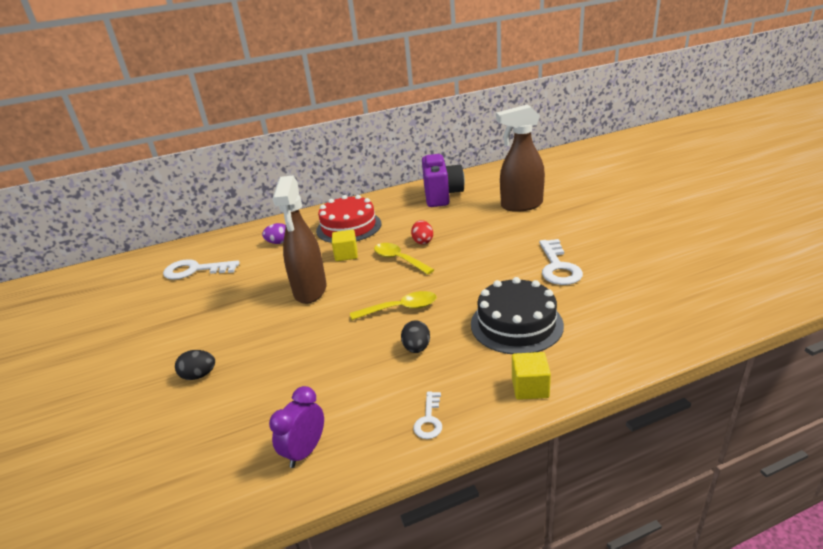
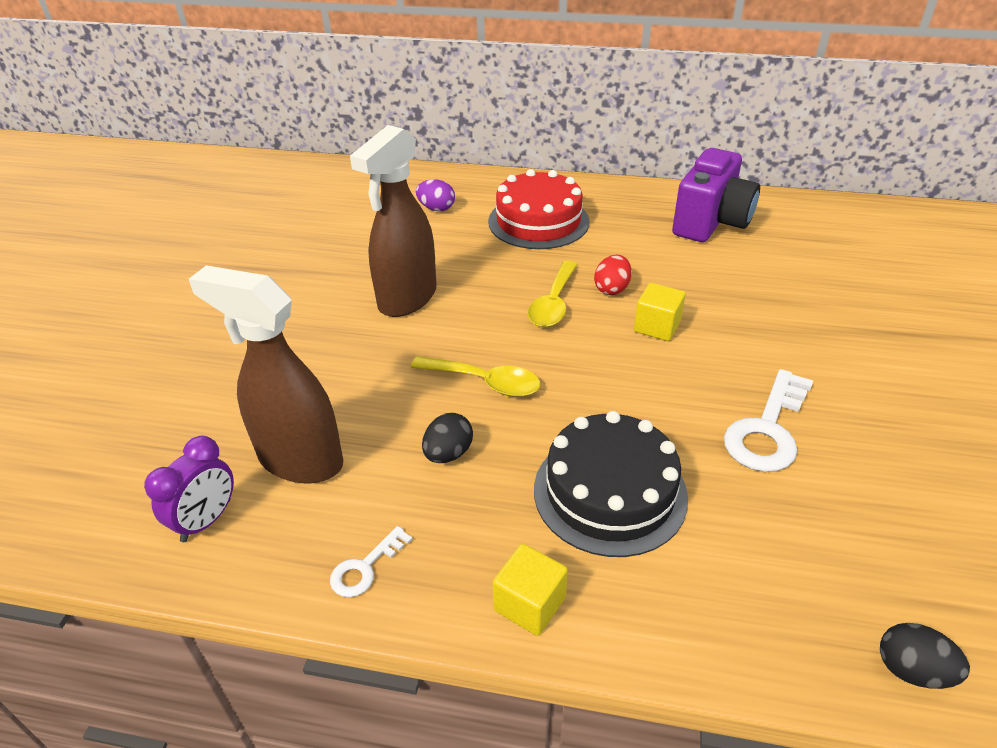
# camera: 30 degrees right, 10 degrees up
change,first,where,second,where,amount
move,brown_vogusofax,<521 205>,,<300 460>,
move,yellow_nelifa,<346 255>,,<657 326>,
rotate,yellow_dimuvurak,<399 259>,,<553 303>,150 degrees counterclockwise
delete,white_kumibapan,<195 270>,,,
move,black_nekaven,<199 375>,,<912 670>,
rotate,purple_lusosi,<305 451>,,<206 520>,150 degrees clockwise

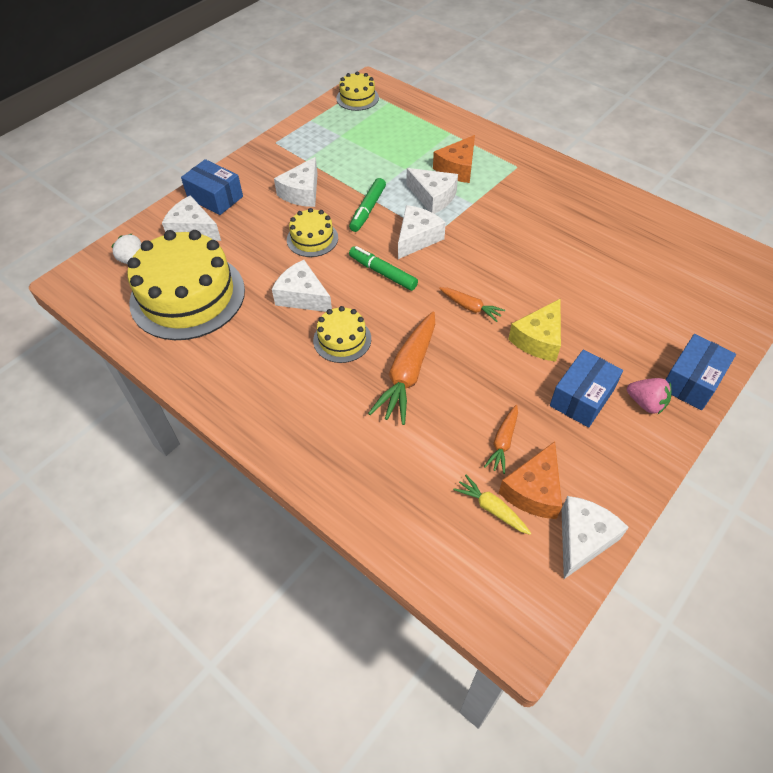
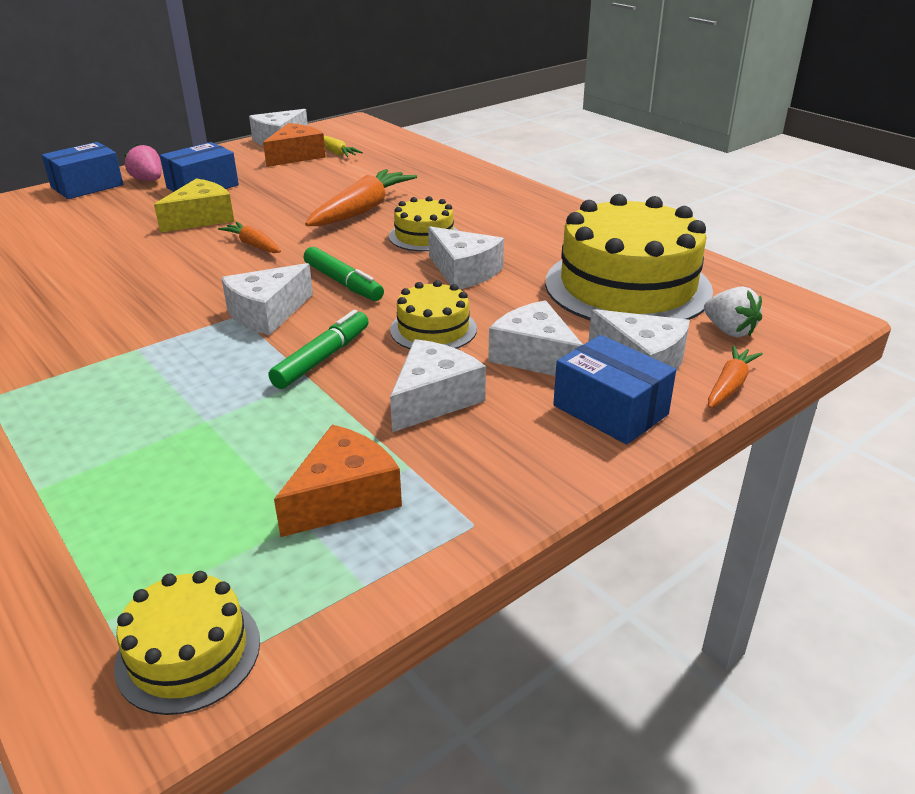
# camera: 170 degrees left, 20 degrees down
change,first,where,second,where,amount
move,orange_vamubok,<457 168>,,<344 497>,
move,white_vamubok,<433 197>,,<535 356>,
move,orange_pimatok,<503 442>,,<729 385>,

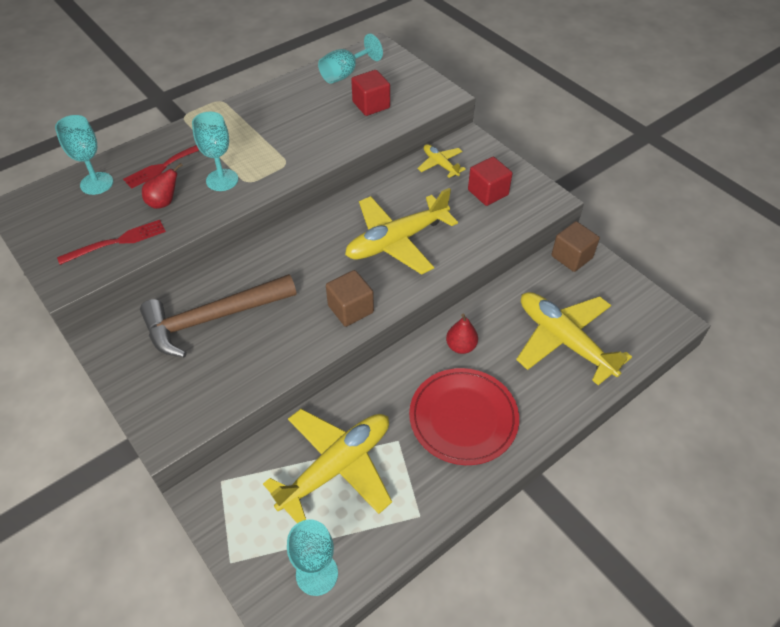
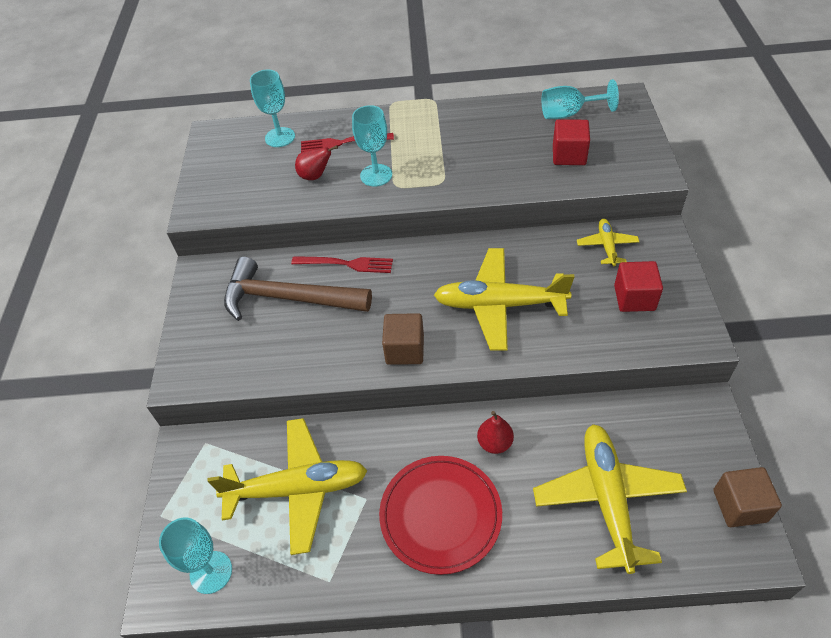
# camera: 40 degrees right, 0 degrees up
change,first,where,second,where,amount
move,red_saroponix,<117 241>,,<347 264>,
move,brown_nelifa,<571 257>,,<739 506>,

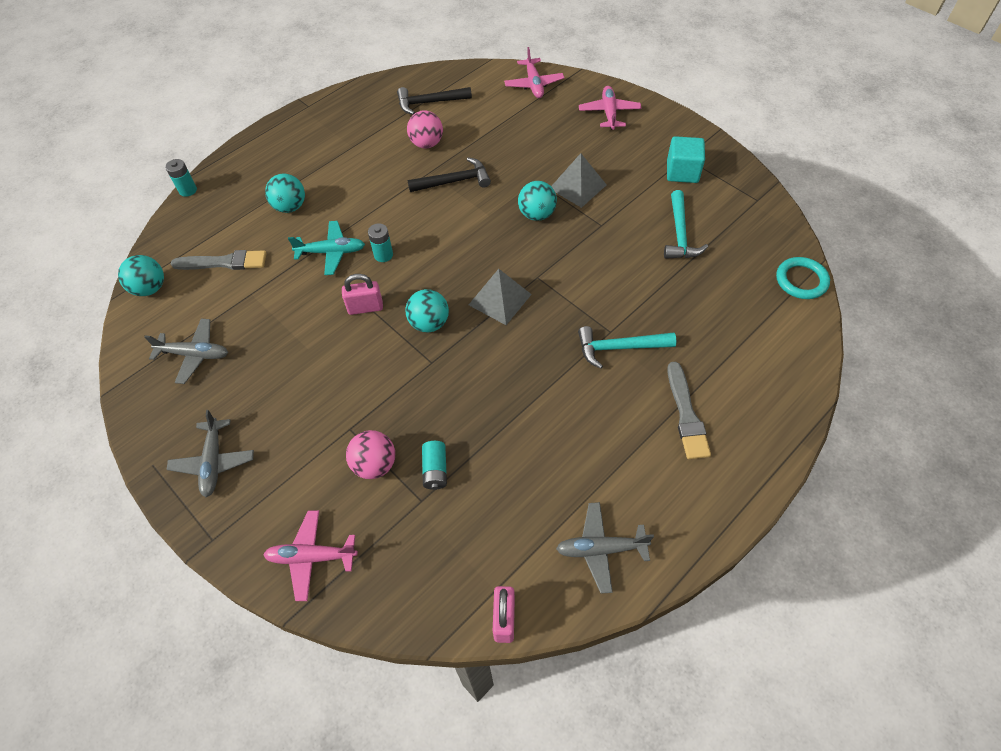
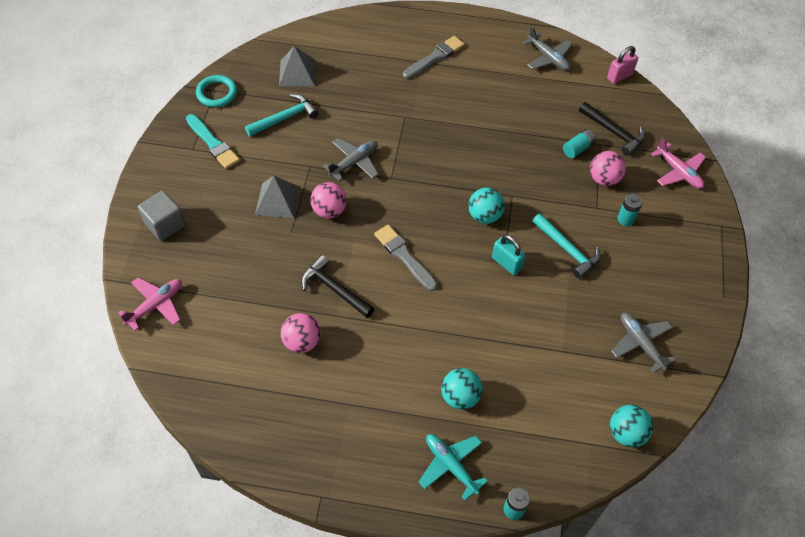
# camera: 130 degrees left, 0 degrees up
change,first,where,second,where,amount
replace,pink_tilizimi,<609 113>,grey_nelifa,<165 224>,
move,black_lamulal,<429 103>,,<613 132>,
replace,turquoise_nelifa,<682 172>,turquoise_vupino,<213 143>,
recolor,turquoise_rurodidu,<537 214>,pink_rurodidu,<329 210>,
move,turquoise_tilizimi,<331 252>,,<451 465>,
move,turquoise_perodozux,<383 255>,,<626 219>,
move,grey_vupino,<224 262>,,<404 256>,
move,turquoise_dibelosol,<801 280>,,<217 93>,
move,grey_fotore,<499 299>,,<297 73>,
recolor,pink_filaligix,<365 308>,turquoise_filaligix,<506 263>,
move,turquoise_lamulal,<619 348>,,<567 250>,
move,grey_tilizimi,<214 462>,,<354 162>,

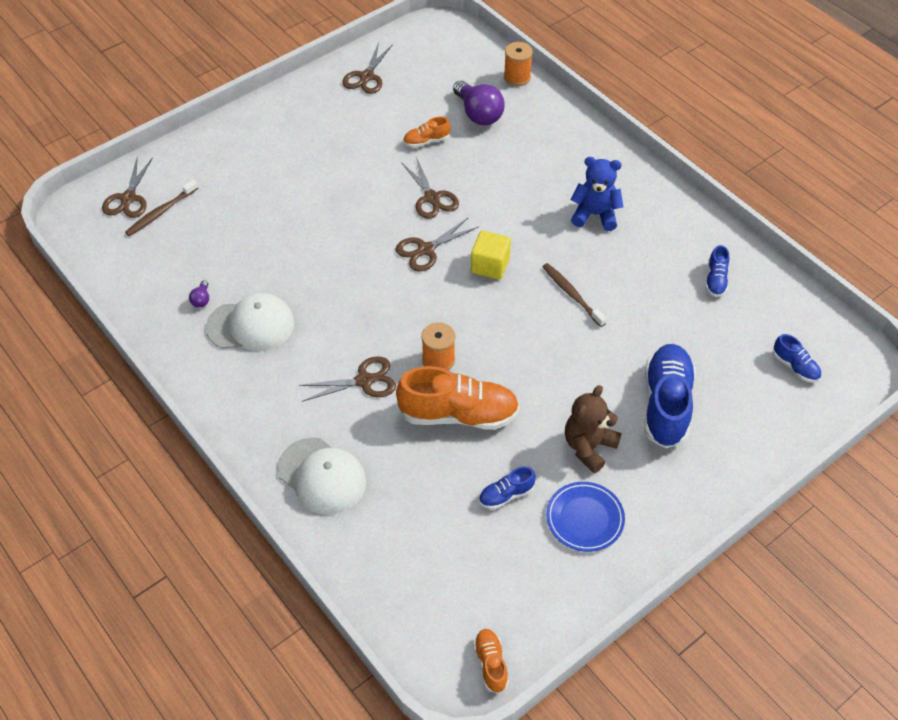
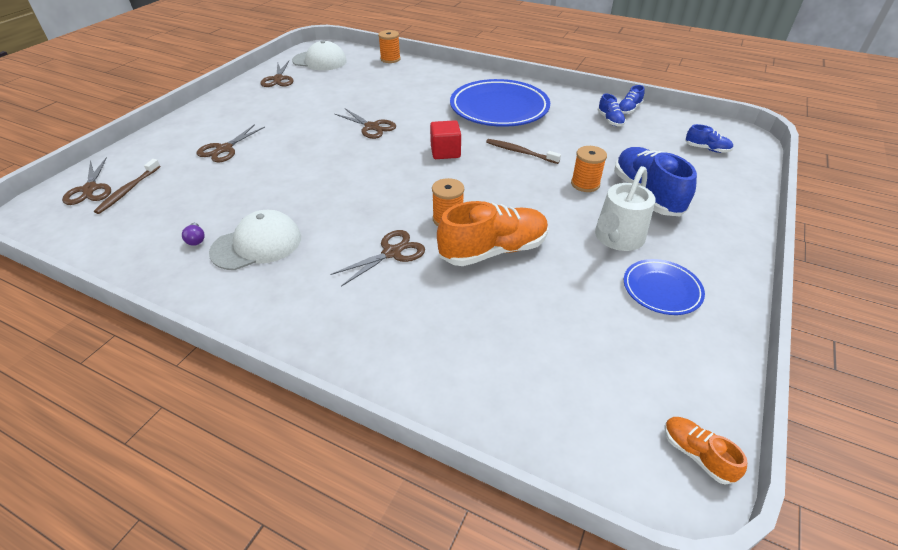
# camera: 25 degrees left, 10 degrees down
change,first,where,second,where,amount
delete,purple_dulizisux,<478 114>,,,
delete,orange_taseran,<426 141>,,,
replace,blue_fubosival,<595 215>,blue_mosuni,<499 108>,
move,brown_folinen,<426 250>,,<224 149>,
recolor,yellow_nelifa,<490 265>,red_nelifa,<445 152>,
replace,brown_fubosival,<589 447>,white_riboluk,<617 238>,
move,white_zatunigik,<322 476>,,<319 61>,
move,blue_taseran,<506 495>,,<628 109>,
insert,,,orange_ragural,<585 184>,

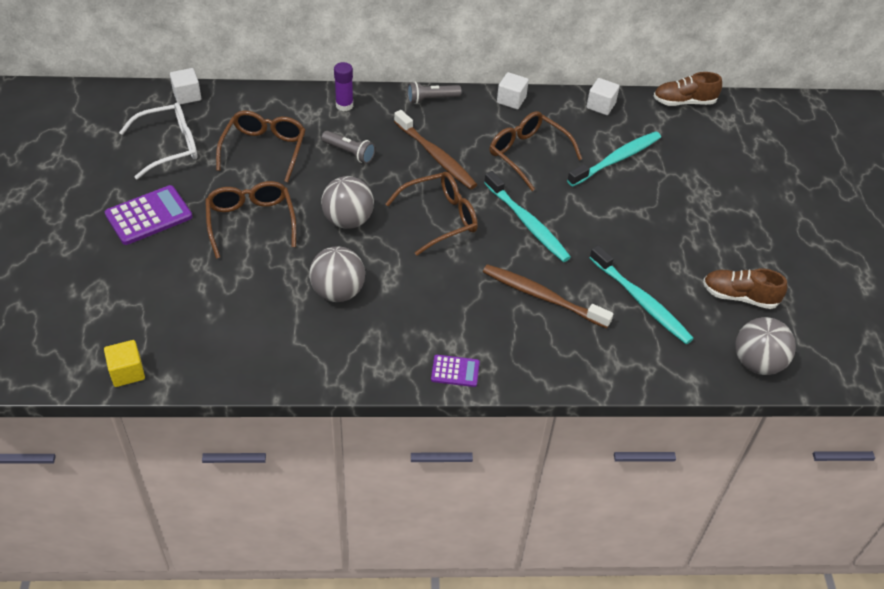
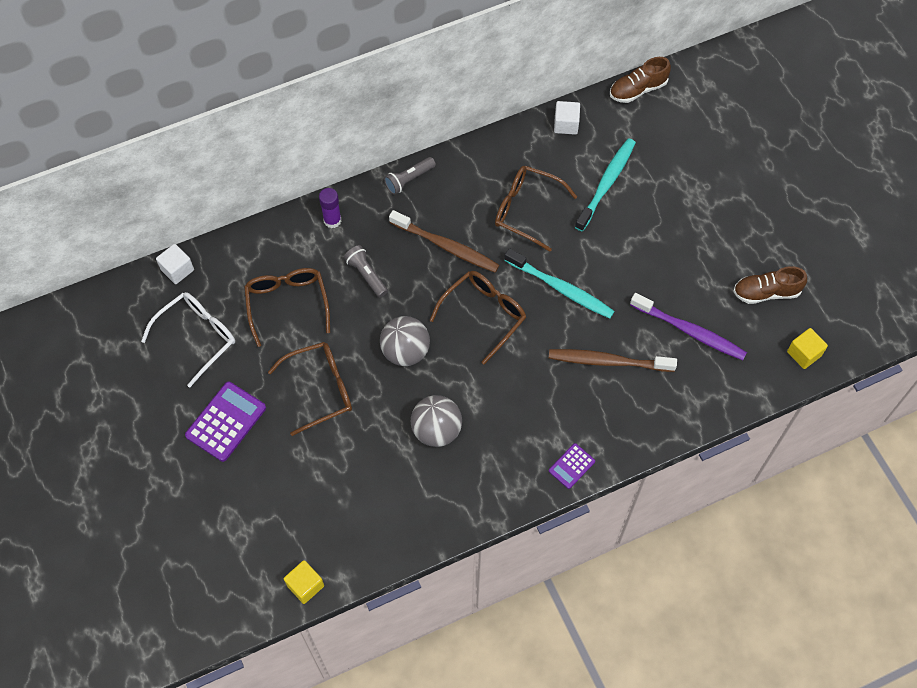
# camera: 20 degrees left, 15 degrees up
change,first,where,second,where,amount
delete,white_nelifa,<511 100>,,,
rotate,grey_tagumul,<349 153>,,<366 275>,135 degrees counterclockwise
rotate,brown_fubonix,<251 222>,,<321 389>,105 degrees clockwise
recolor,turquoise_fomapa,<641 301>,purple_fomapa,<689 331>,
replace,grey_rurodidu,<757 363>,yellow_nelifa,<804 354>,
rotate,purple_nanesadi,<455 371>,,<571 466>,150 degrees clockwise

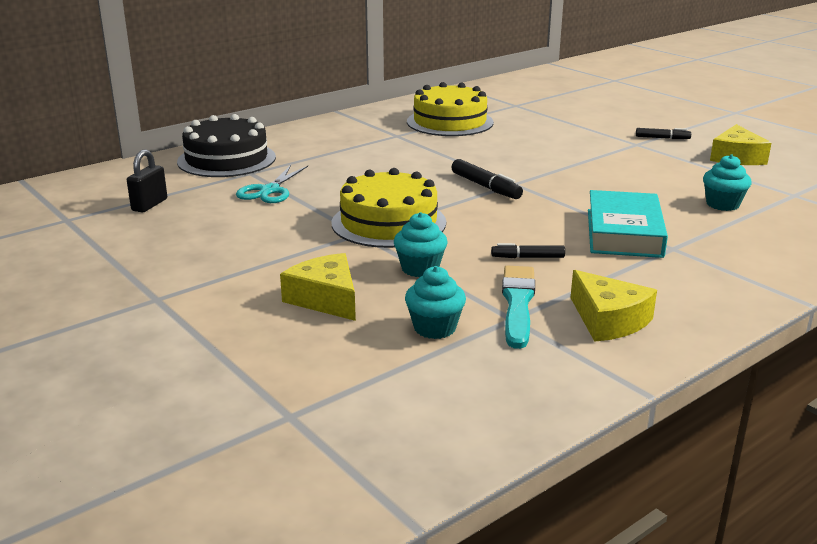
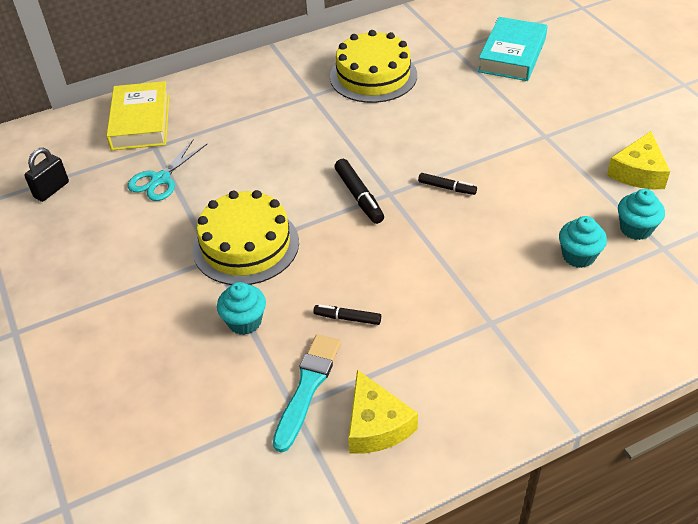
# camera: 15 degrees right, 20 degrees up
change,first,where,second,where,amount
replace,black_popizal,<226 159>,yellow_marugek,<141 122>,
move,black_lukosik,<662 138>,,<447 188>,
move,turquoise_marugek,<624 233>,,<512 55>,
delete,yellow_vamubok,<325 299>,,,
move,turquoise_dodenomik,<434 328>,,<635 229>,

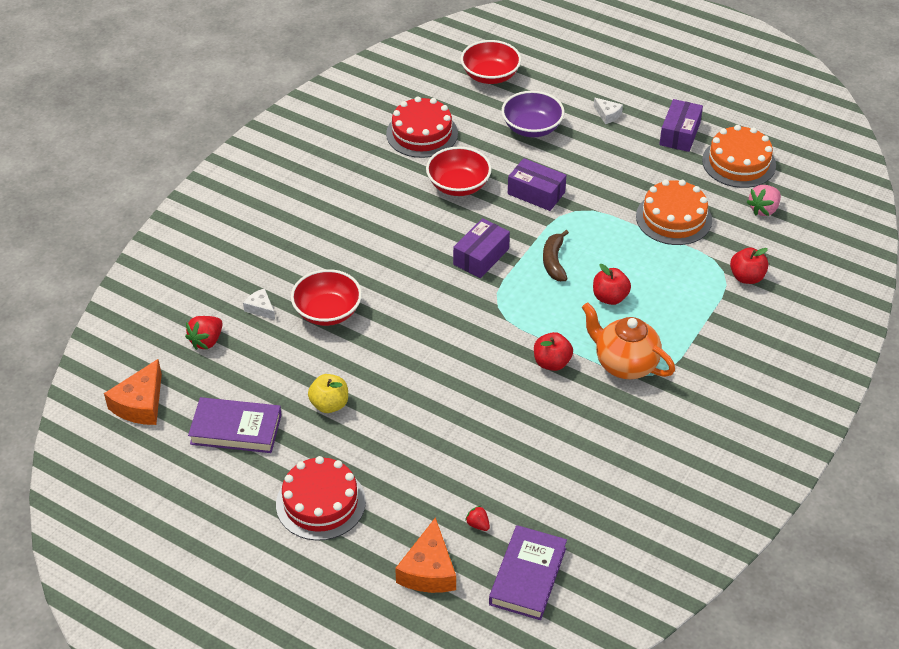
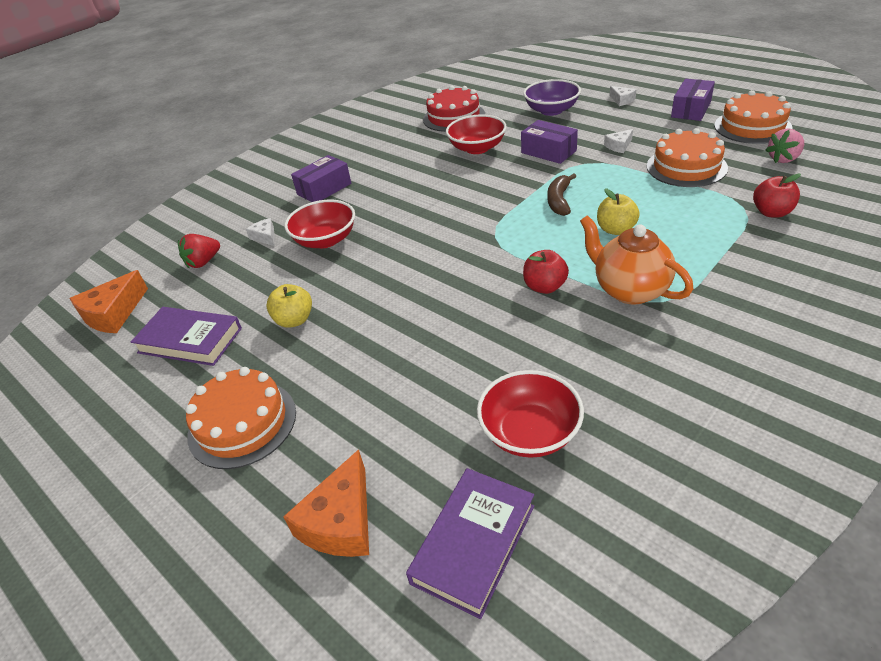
# camera: 15 degrees right, 5 degrees down
change,first,where,second,where,amount
move,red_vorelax,<490 76>,,<530 432>,
move,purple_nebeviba,<481 257>,,<324 189>,
recolor,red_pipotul,<610 297>,yellow_pipotul,<615 229>,
recolor,red_popizal,<320 503>,orange_popizal,<242 423>,
delete,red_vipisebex,<478 524>,,,
insert,,,white_vamubok,<619 146>,

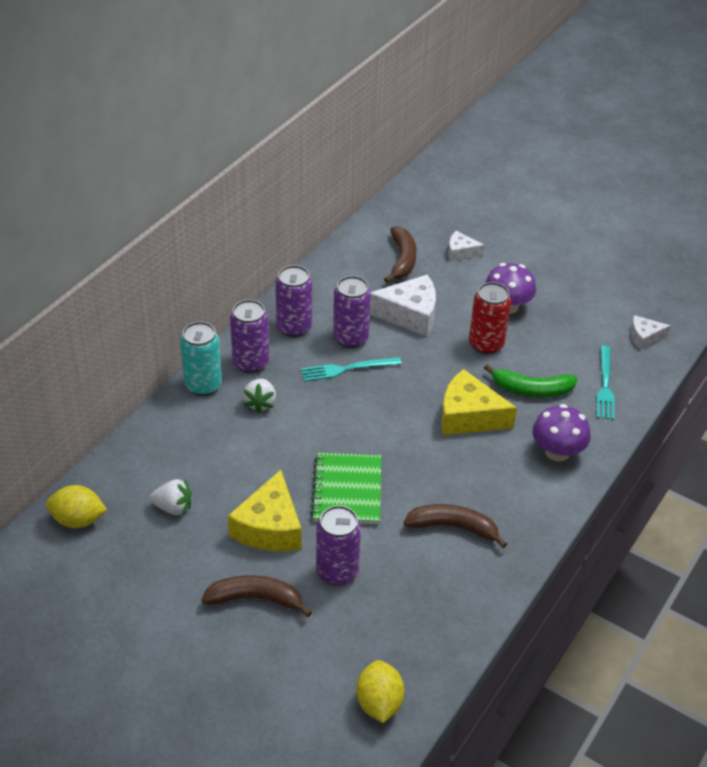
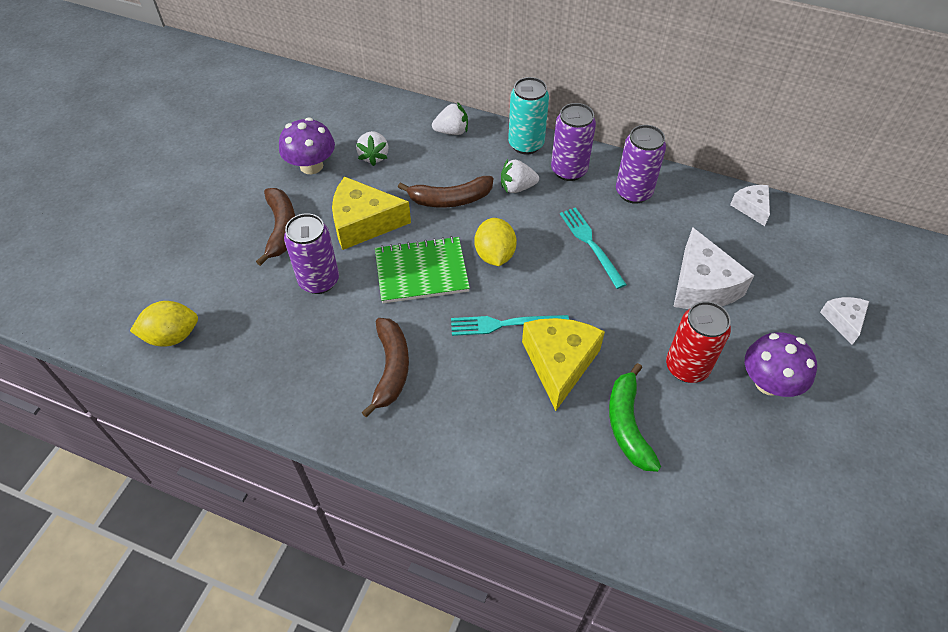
# camera: 80 degrees right, 10 degrees up
change,first,where,second,where,amount
move,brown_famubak,<402 260>,,<450 199>,
delete,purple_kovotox,<350 338>,,,
move,white_vamubok,<644 337>,,<751 207>,
move,turquoise_saroponix,<605 385>,,<505 324>,
move,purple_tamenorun,<557 452>,,<311 166>,
move,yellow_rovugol,<78 520>,,<494 255>,
insert,,,white_vipisebex,<452 131>,

